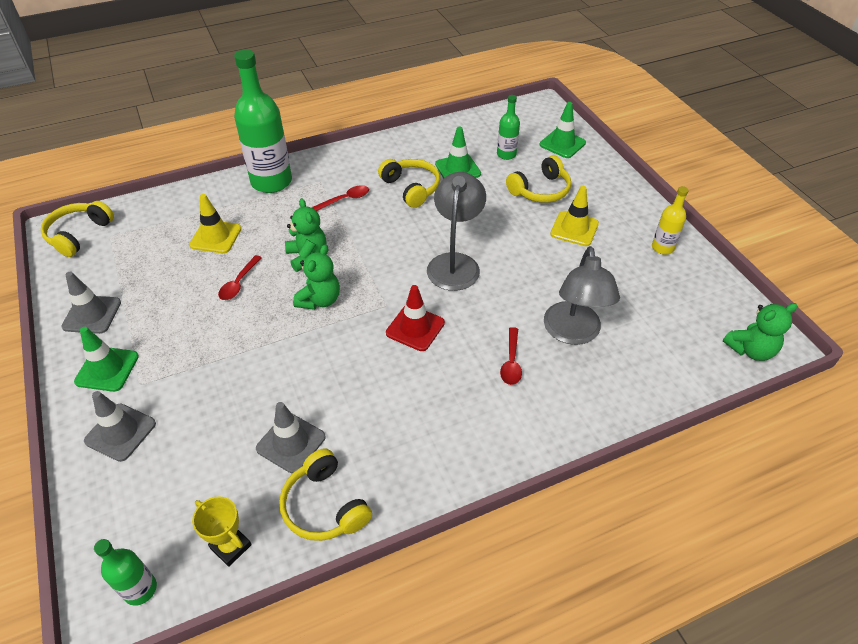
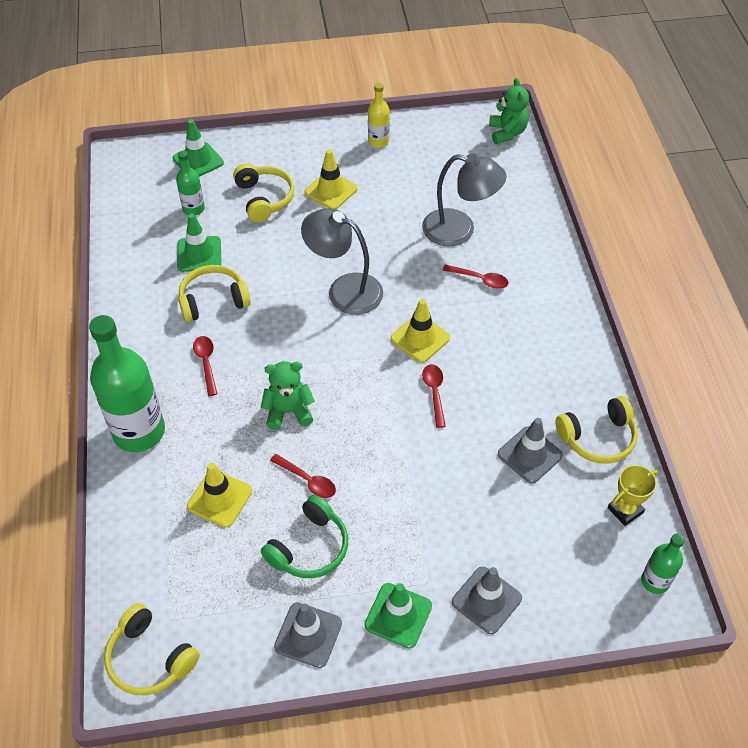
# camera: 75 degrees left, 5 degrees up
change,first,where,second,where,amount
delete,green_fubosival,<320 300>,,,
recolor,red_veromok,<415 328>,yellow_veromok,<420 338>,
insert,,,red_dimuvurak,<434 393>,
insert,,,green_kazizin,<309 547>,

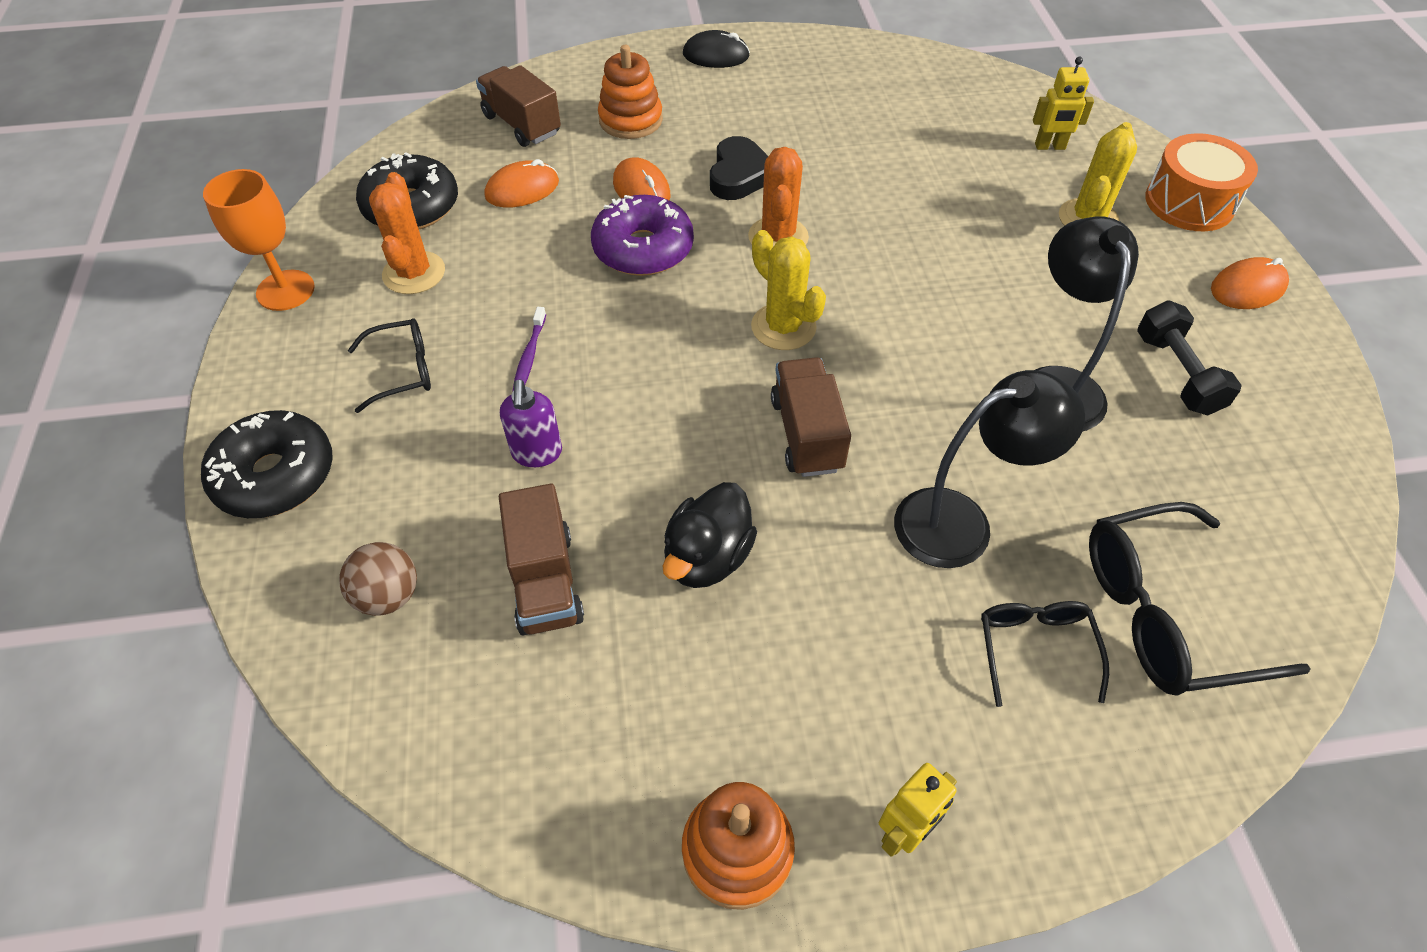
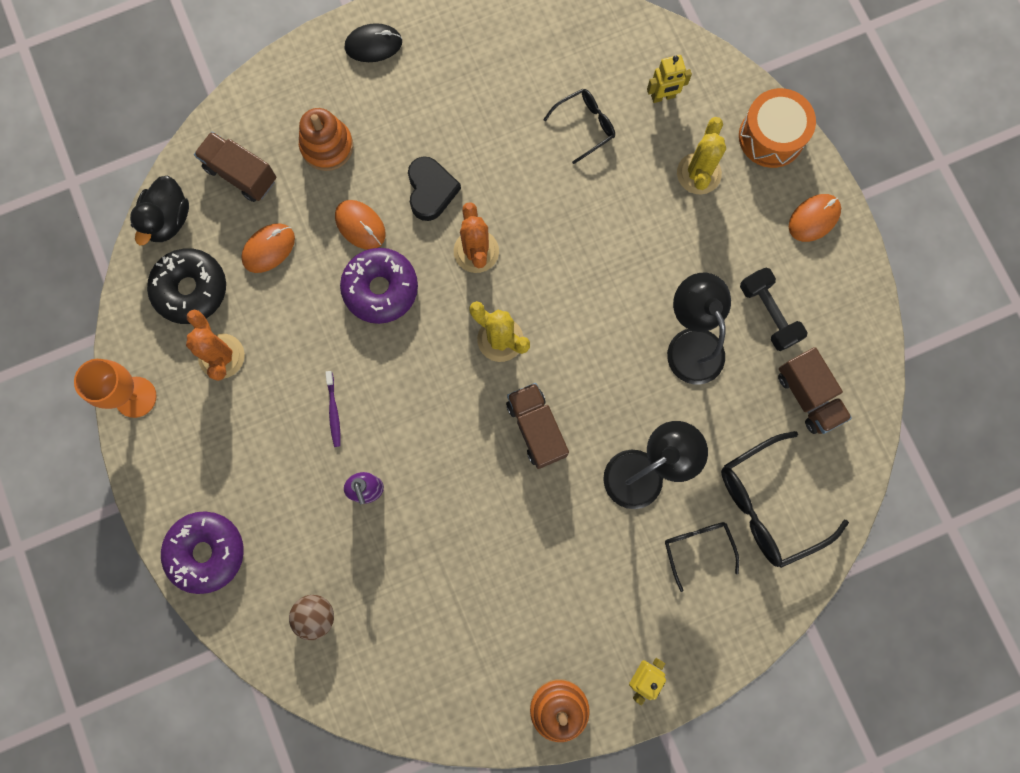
# camera: 15 degrees left, 25 degrees up
change,first,where,second,where,amount
move,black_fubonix,<403 371>,,<585 126>,
recolor,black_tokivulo,<275 476>,purple_tokivulo,<206 552>,
move,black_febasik,<707 557>,,<168 219>,
move,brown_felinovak,<545 581>,,<808 396>,

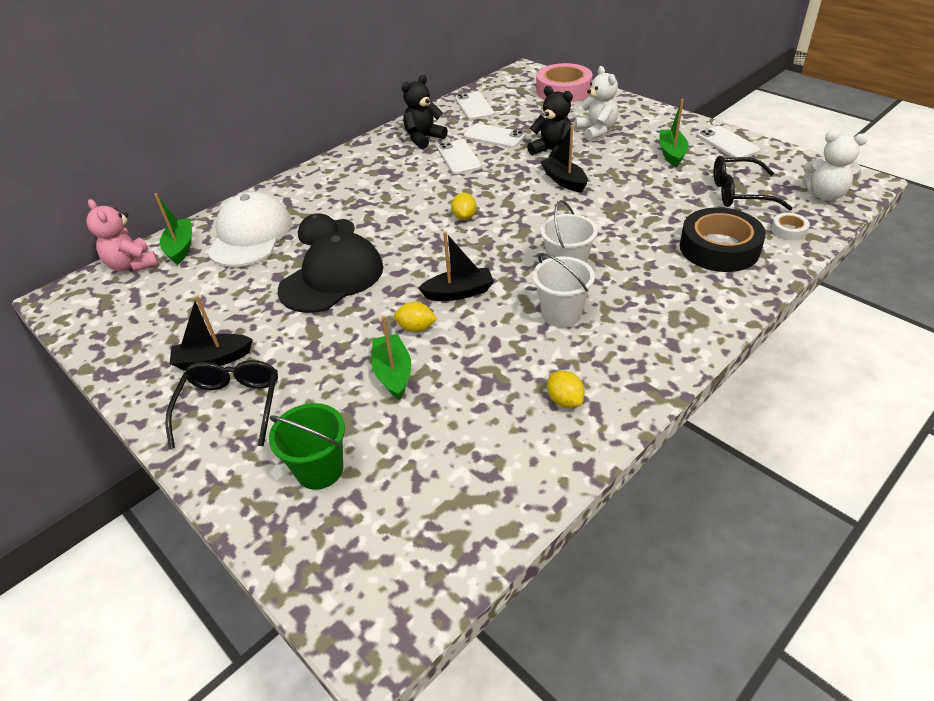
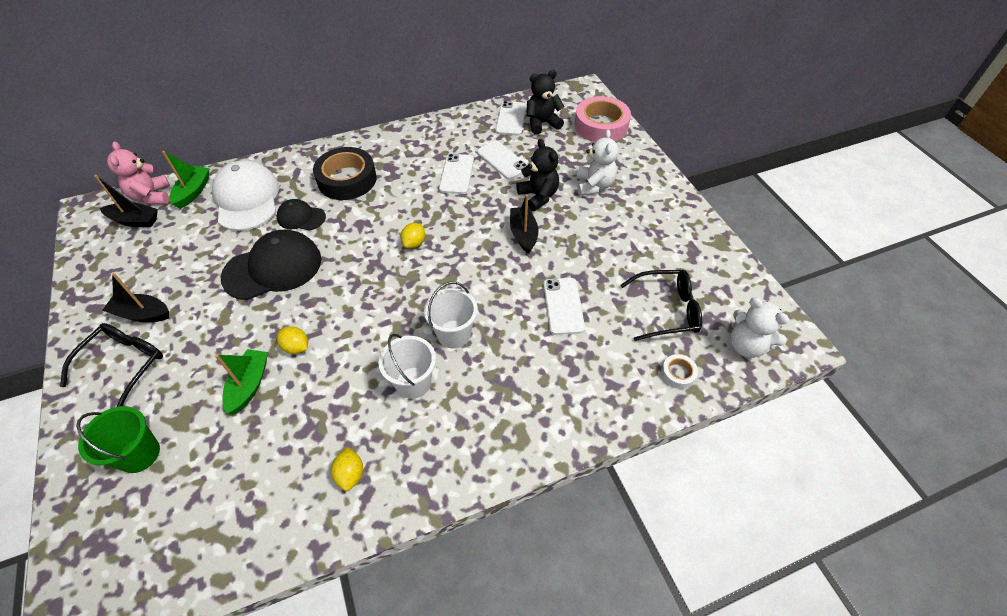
# camera: 20 degrees right, 10 degrees up
change,first,where,second,where,amount
move,black_fubosival,<423 138>,,<542 123>,
delete,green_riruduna,<671 153>,,,
move,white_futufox,<727 143>,,<563 306>,
rotate,black_fubonix,<739 193>,,<667 310>,150 degrees clockwise
rotate,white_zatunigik,<250 235>,,<247 199>,45 degrees counterclockwise
move,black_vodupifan,<719 248>,,<347 179>,
move,black_riruduna,<459 292>,,<135 220>,

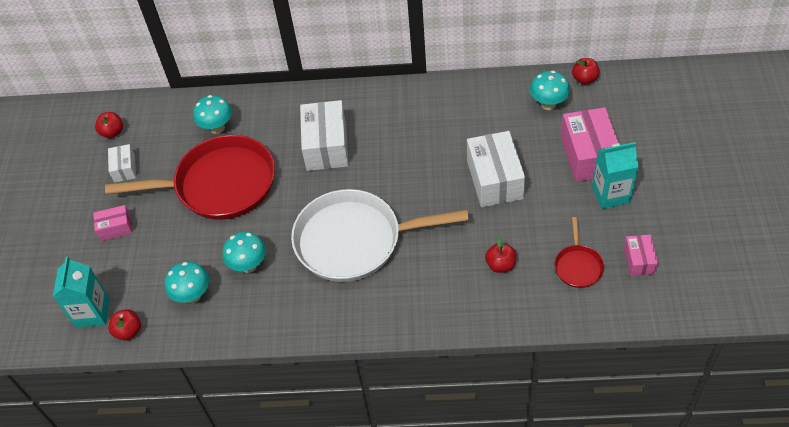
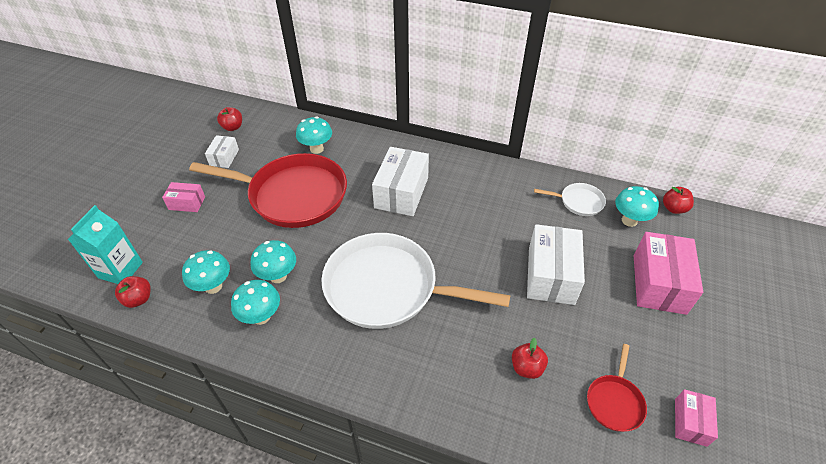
# camera: 15 degrees right, 5 degrees down
change,first,where,second,where,amount
delete,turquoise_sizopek,<610 194>,,,
insert,,,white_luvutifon,<578 202>,
insert,,,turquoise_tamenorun,<261 316>,

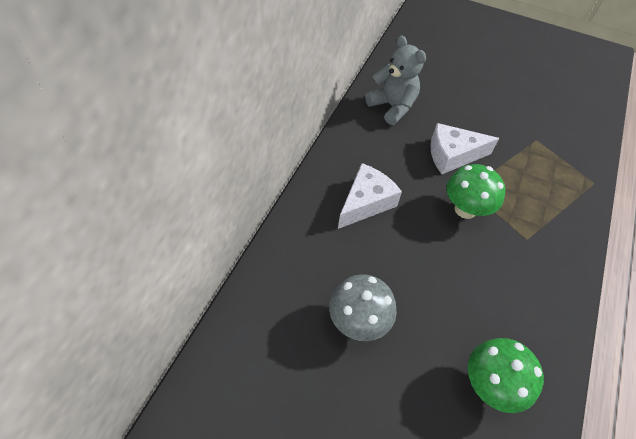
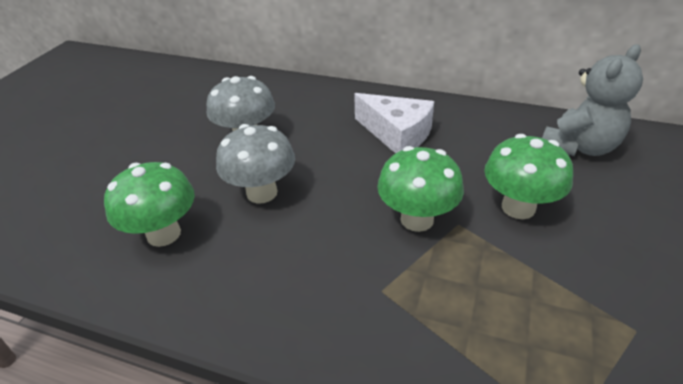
# camera: 90 degrees right, 15 degrees down
change,first,where,second,where,amount
replace,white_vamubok,<452 155>,green_tamenorun,<518 207>,
insert,,,grey_tamenorun,<262 193>,

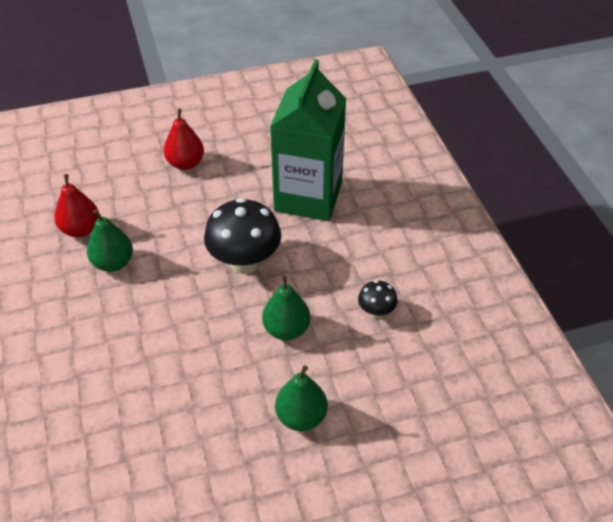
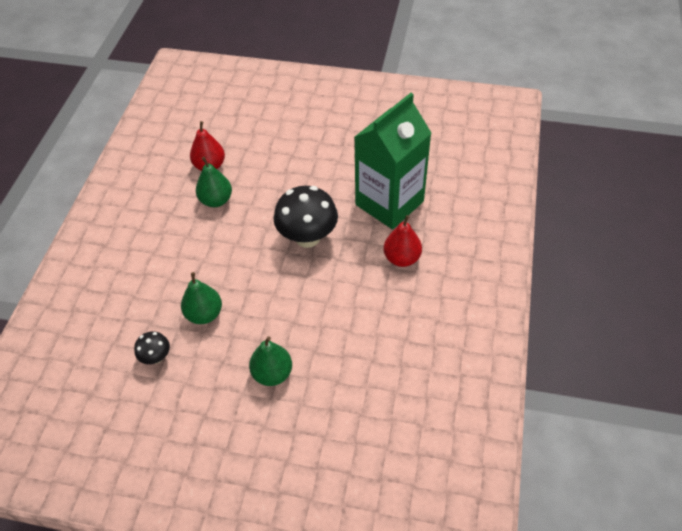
# camera: 30 degrees right, 5 degrees up
change,first,where,second,where,amount
move,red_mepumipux,<185 163>,,<402 258>,
move,green_mepumipux,<286 329>,,<204 314>,
move,black_tamenorun,<376 312>,,<156 357>,

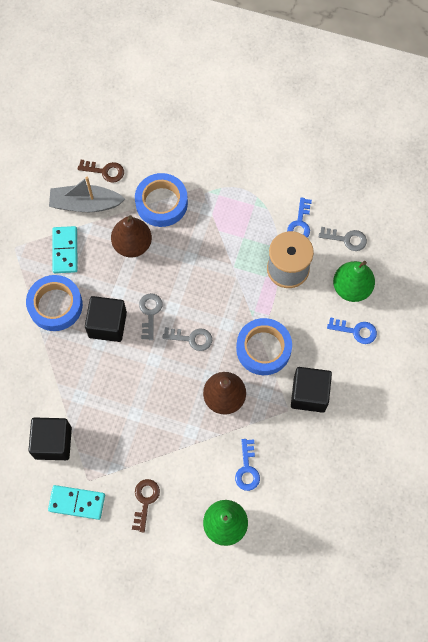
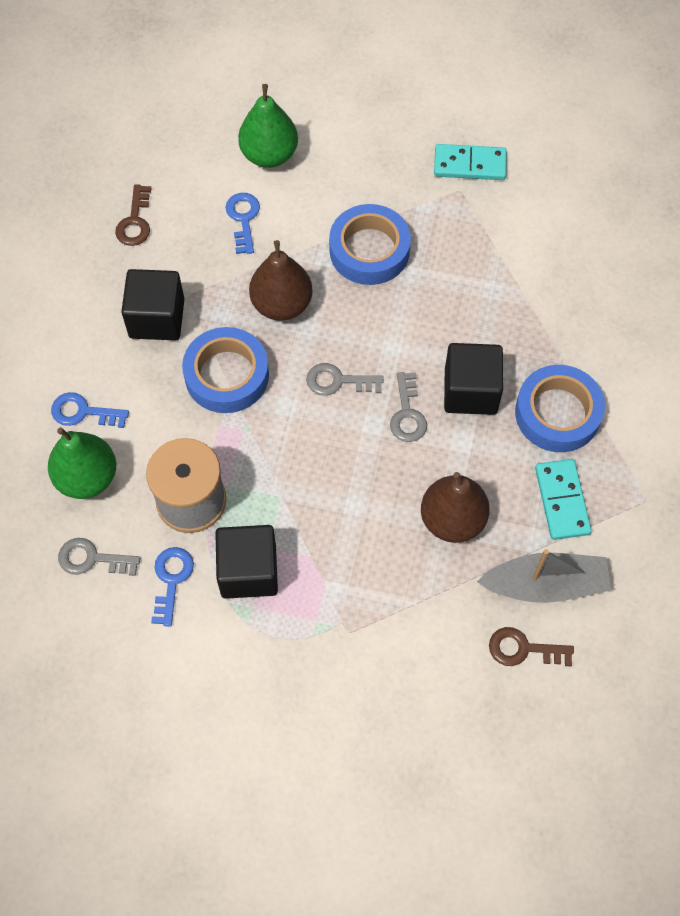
# camera: 175 degrees right, 5 degrees down
change,first,where,second,where,amount
move,blue_vodupifan,<161 203>,,<369 250>,
move,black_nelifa,<53 442>,,<248 571>,
move,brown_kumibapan,<145 501>,,<135 221>,

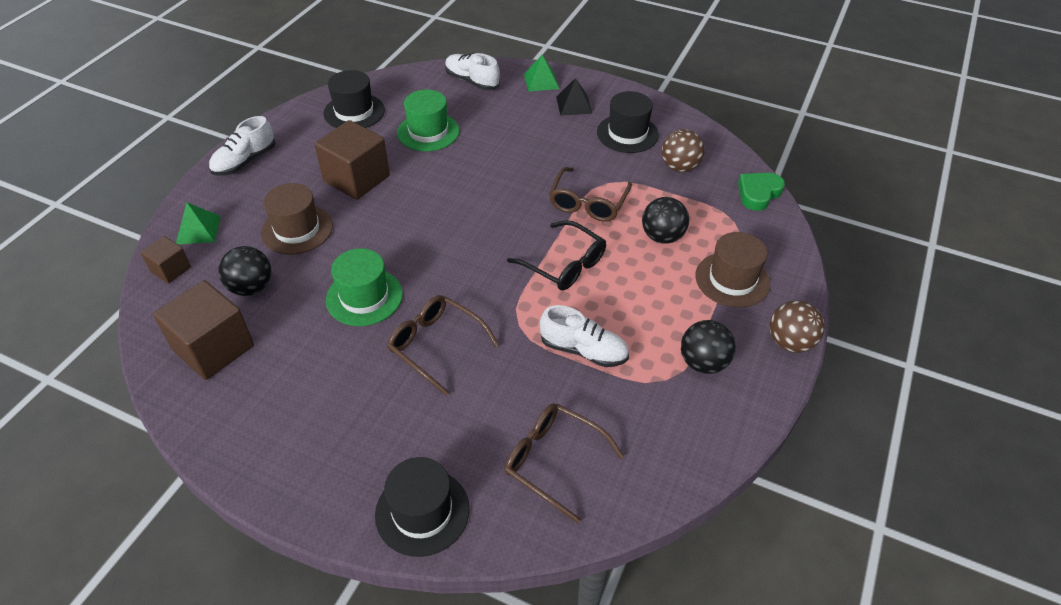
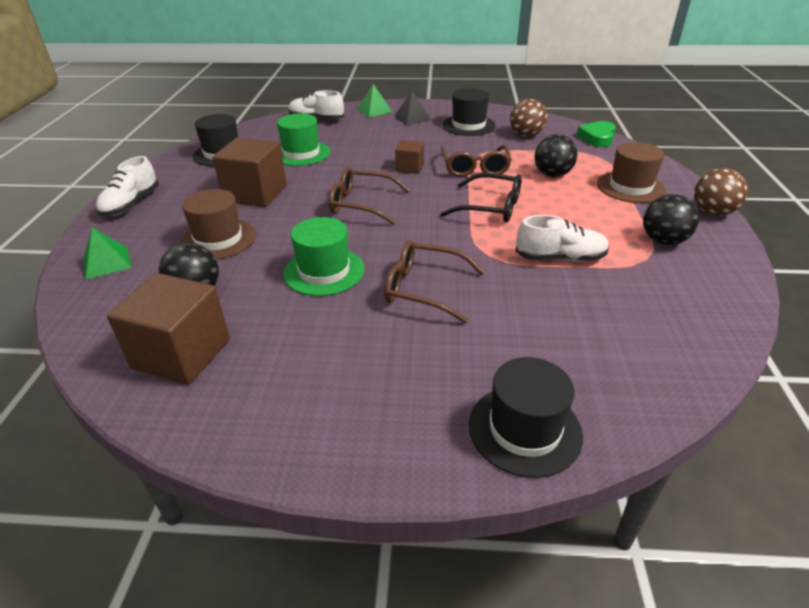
# camera: 20 degrees left, 10 degrees down
change,first,where,second,where,amount
move,brown_nelifa,<171 269>,,<410 167>,
move,brown_fubonix,<554 461>,,<362 204>,

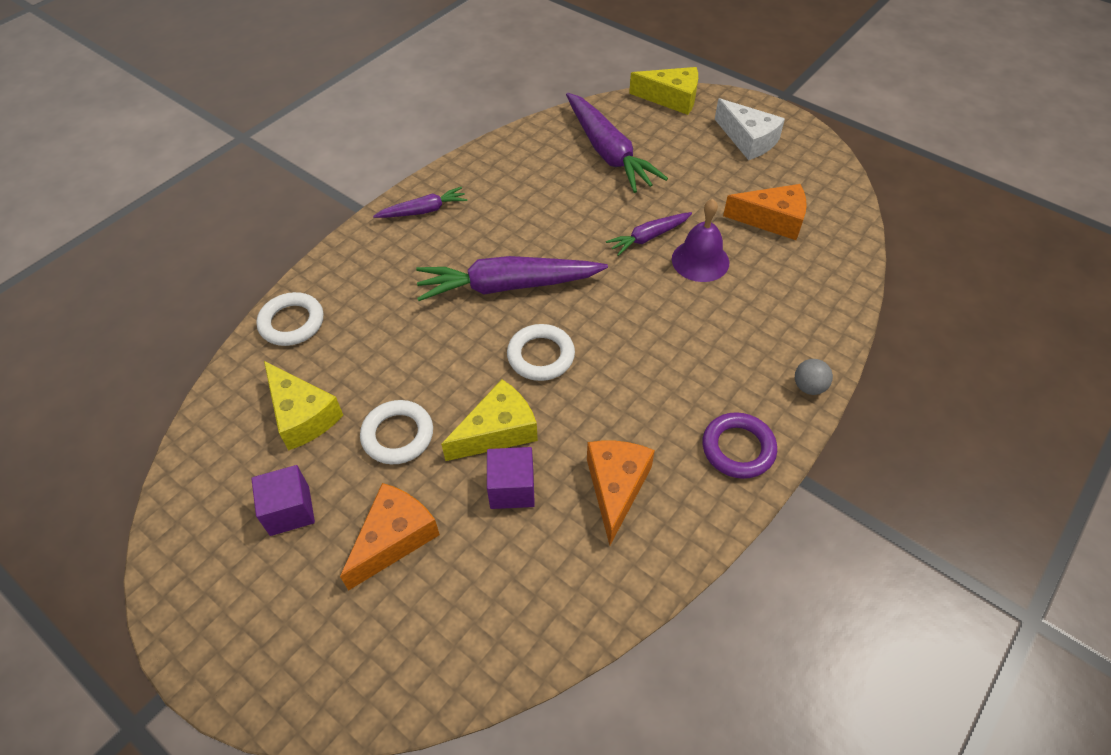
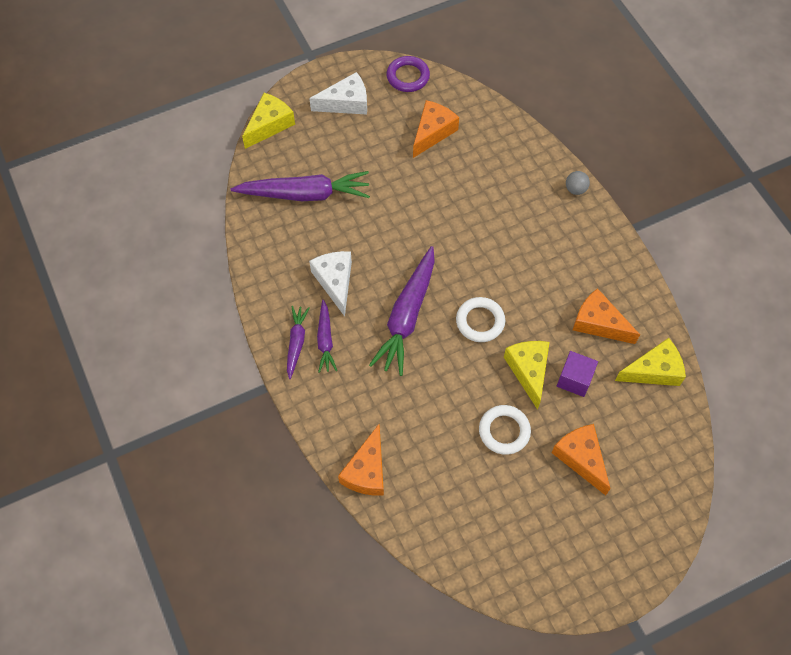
# camera: 65 degrees left, 10 degrees up
change,first,where,second,where,amount
delete,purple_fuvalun,<700 260>,,,
move,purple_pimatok,<649 237>,,<325 340>,
replace,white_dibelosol,<292 323>,orange_vamubok,<367 471>,
move,yellow_vamubok,<302 415>,,<653 370>,
move,purple_dibelosol,<738 448>,,<408 76>,
delete,purple_nelifa,<289 510>,,,
insert,,,white_vamubok,<335 282>,

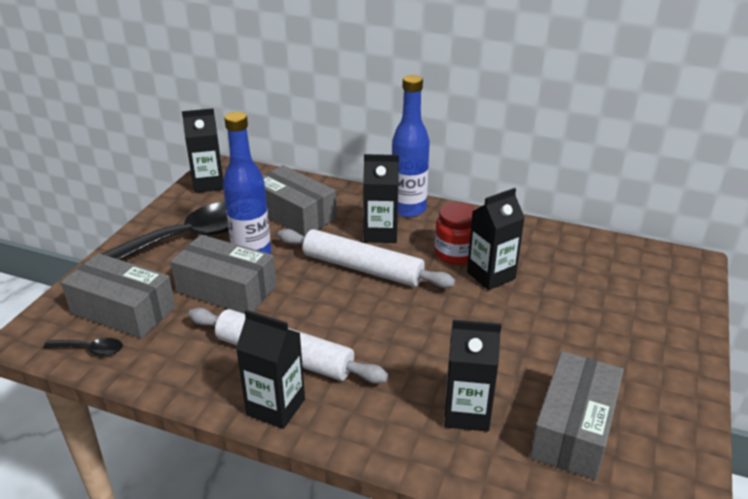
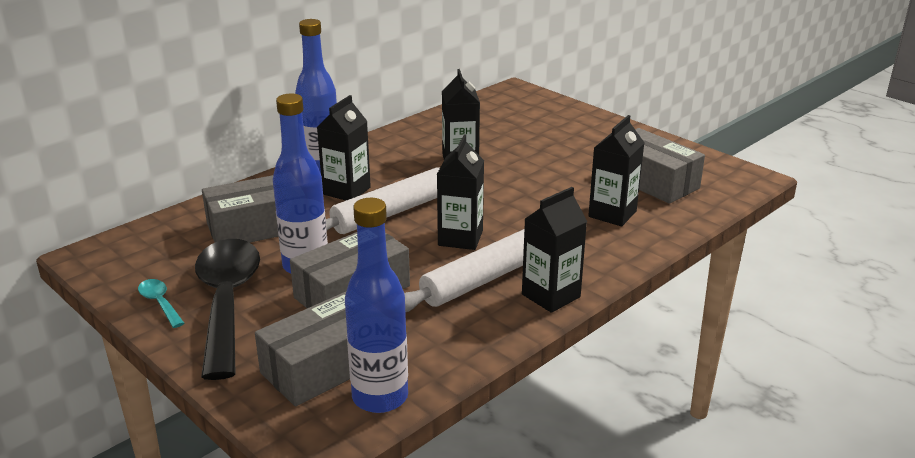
# camera: 65 degrees left, 5 degrees down
change,first,where,second,where,amount
move,black_sizopek,<208 184>,,<460 238>,
delete,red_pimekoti,<455 254>,,,
replace,black_dimuvurak,<90 350>,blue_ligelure,<380 397>,
insert,,,turquoise_dimuvurak,<160 303>,

